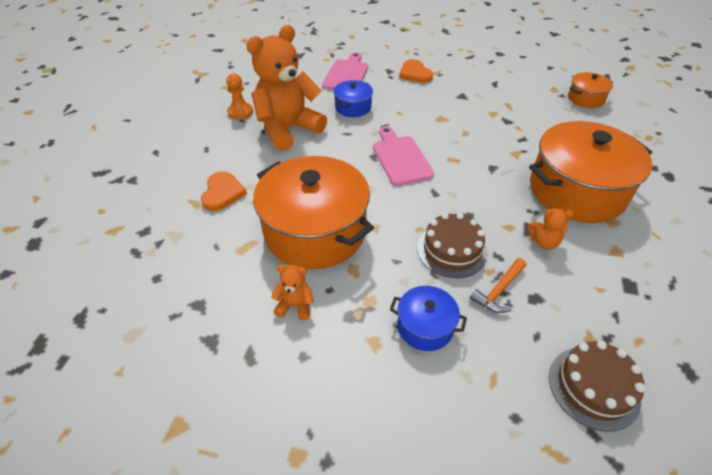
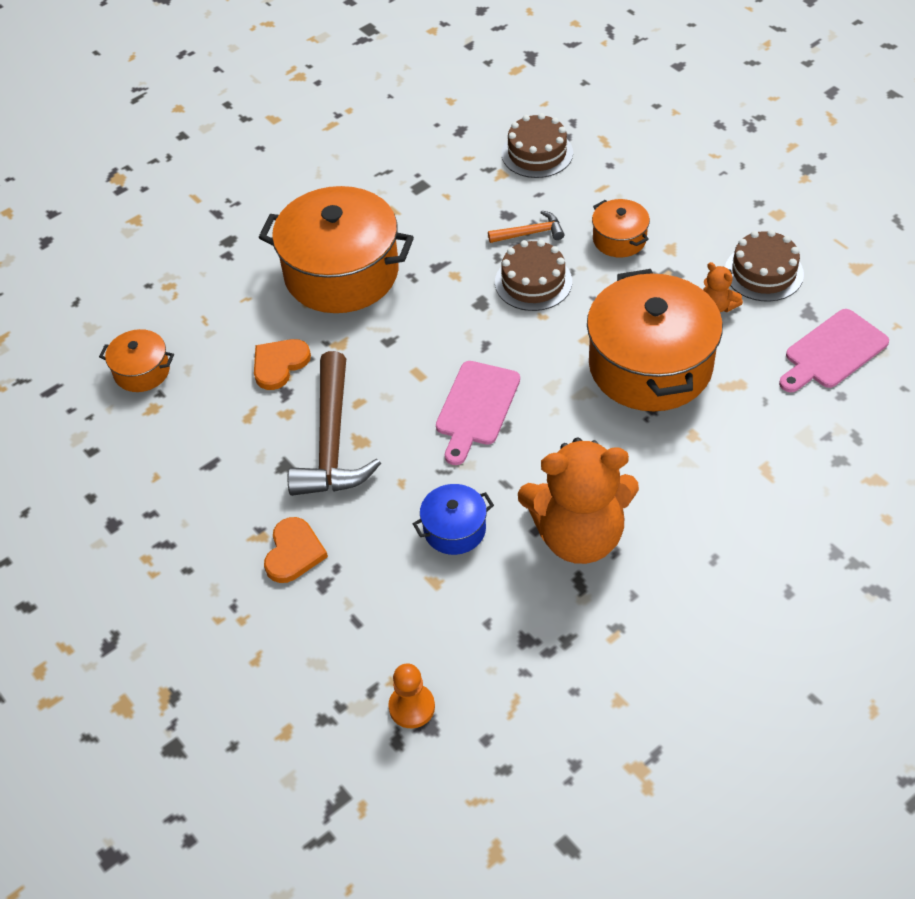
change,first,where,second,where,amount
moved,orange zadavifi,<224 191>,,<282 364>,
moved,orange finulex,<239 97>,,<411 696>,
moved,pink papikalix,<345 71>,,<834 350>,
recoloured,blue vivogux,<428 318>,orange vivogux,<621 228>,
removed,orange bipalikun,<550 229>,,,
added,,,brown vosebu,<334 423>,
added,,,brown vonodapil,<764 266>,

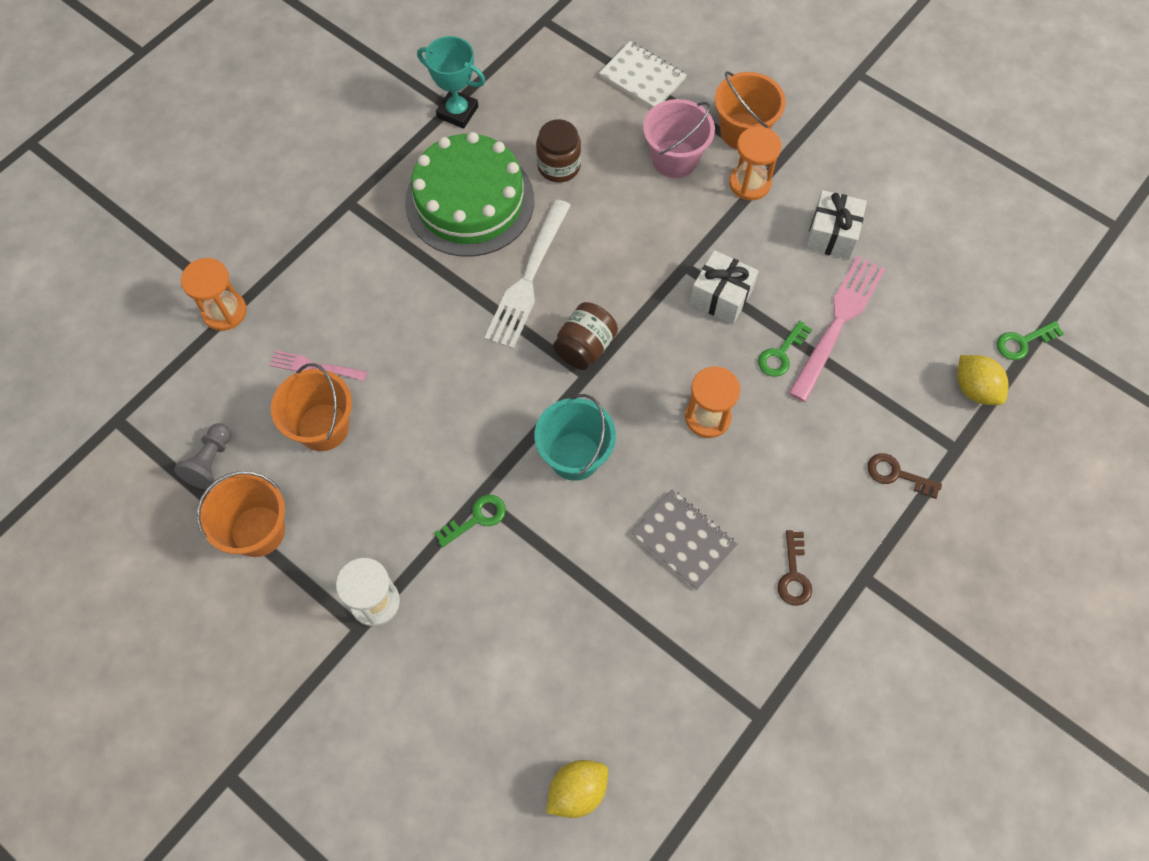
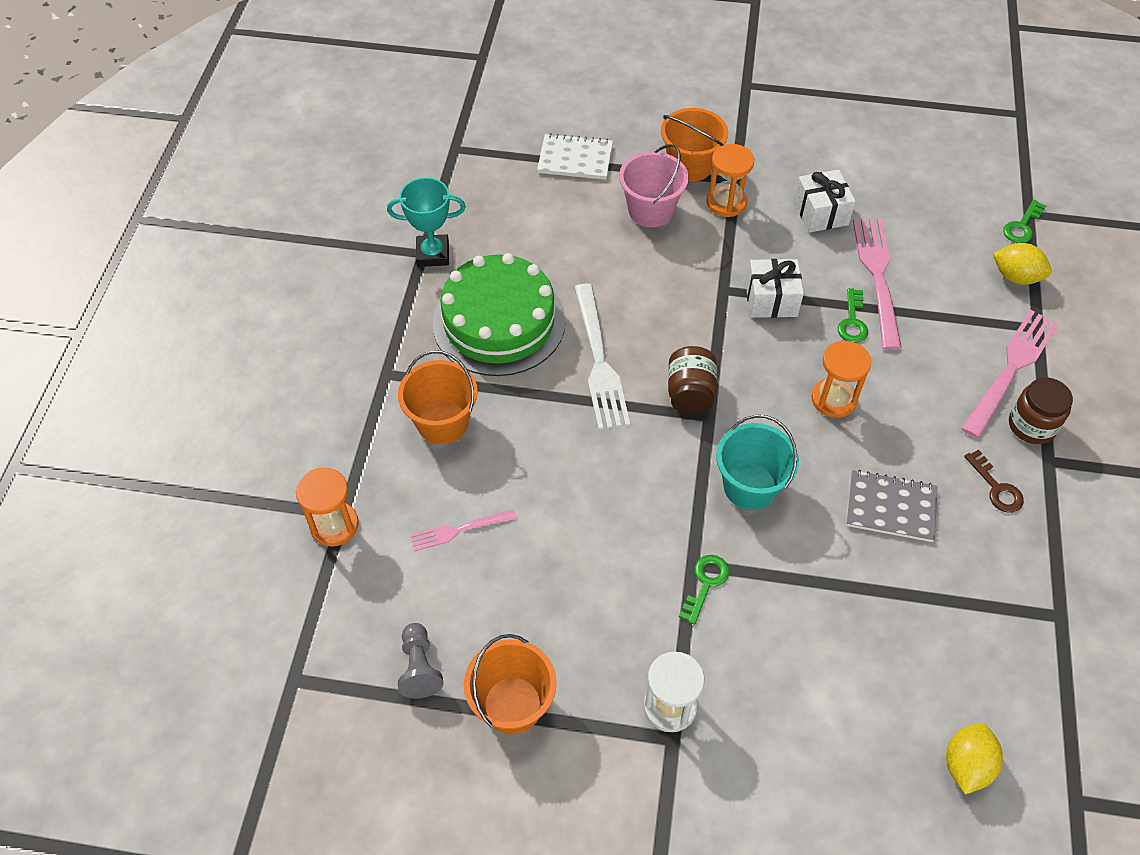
change,first,where,second,where,amount
moved,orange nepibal,<311 407>,,<438 397>,
moved,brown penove,<558 150>,,<1041 411>,
replaced,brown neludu,<904 476>,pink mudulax,<1010 374>,

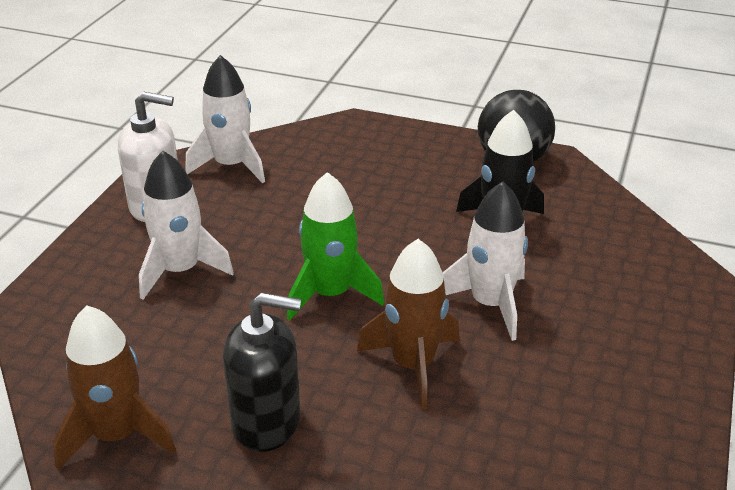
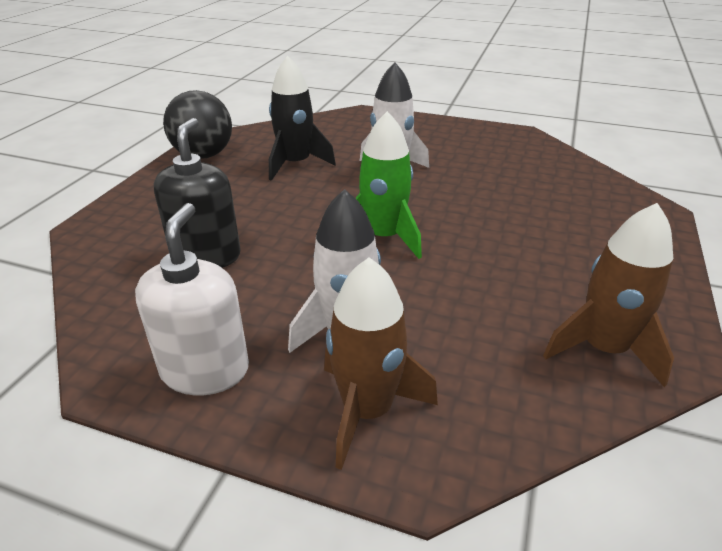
change,first,where,second,where,amount
removed,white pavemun,<225 119>,,,
moved,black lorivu,<262 372>,,<197 193>,
moved,brown pavemun,<408 324>,,<381 363>,

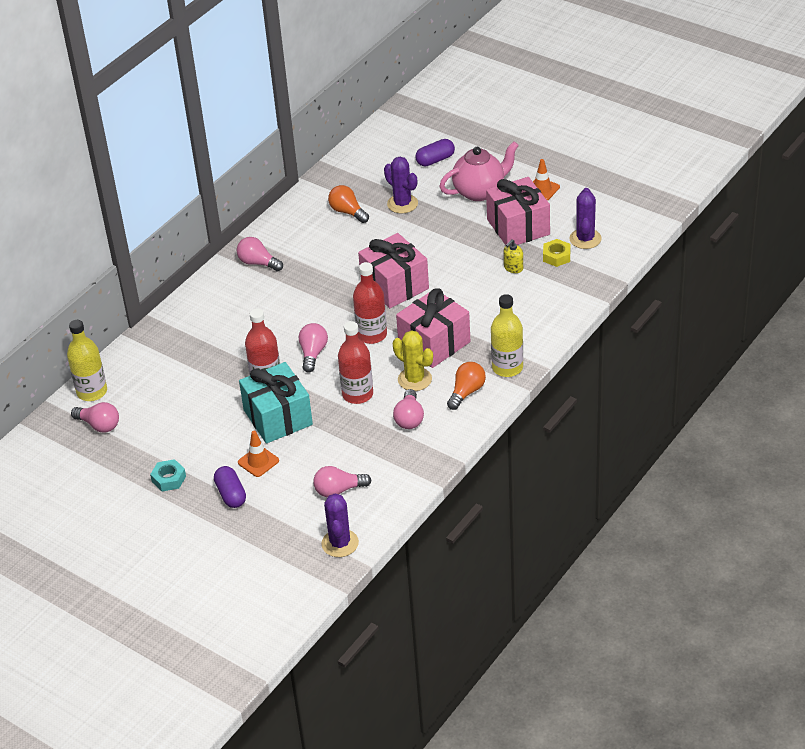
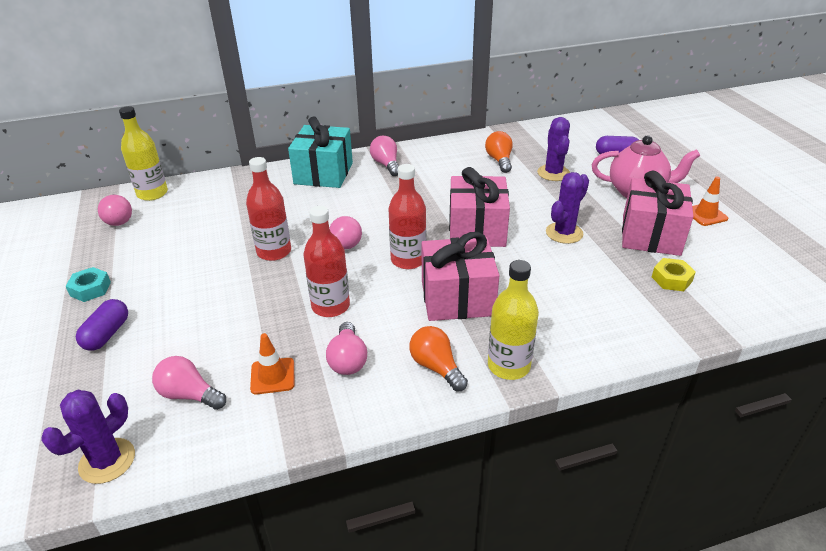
change,first,where,second,where,amount
moved,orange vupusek,<258 454>,,<272 364>,
moved,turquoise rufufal,<276 403>,,<320 152>,
removed,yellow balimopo,<413 360>,,,
turned,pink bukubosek,<408 409>,,<346 348>,45 degrees counterclockwise
turned,orange bukubosek,<466 386>,,<439 358>,105 degrees counterclockwise
removed,yellow lorivu,<513 256>,,,
moved,purple balimopo,<585 218>,,<567 208>,

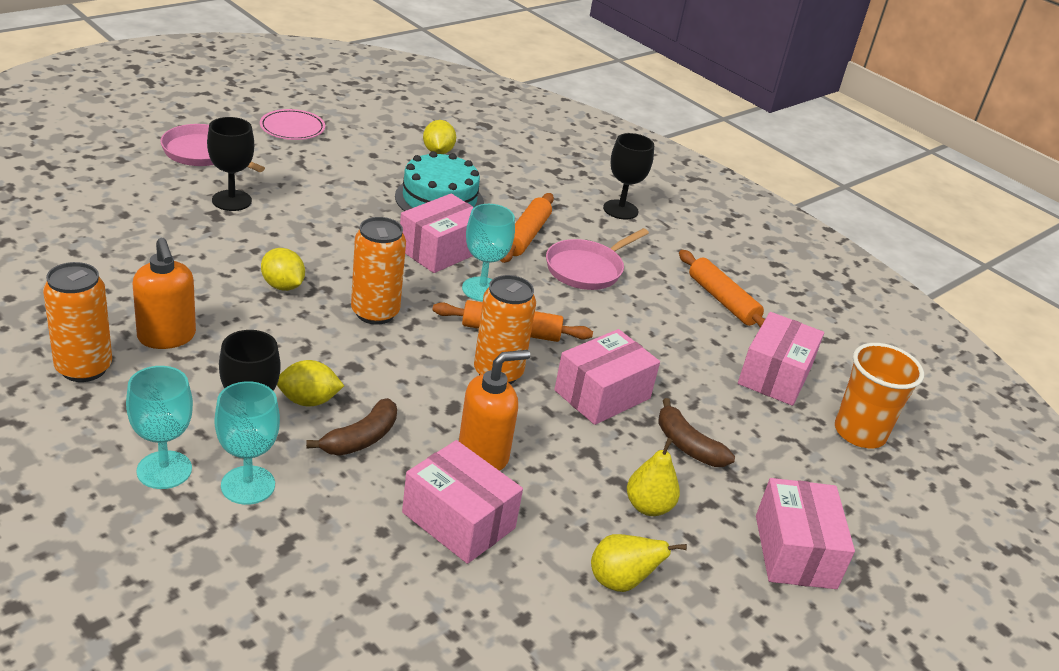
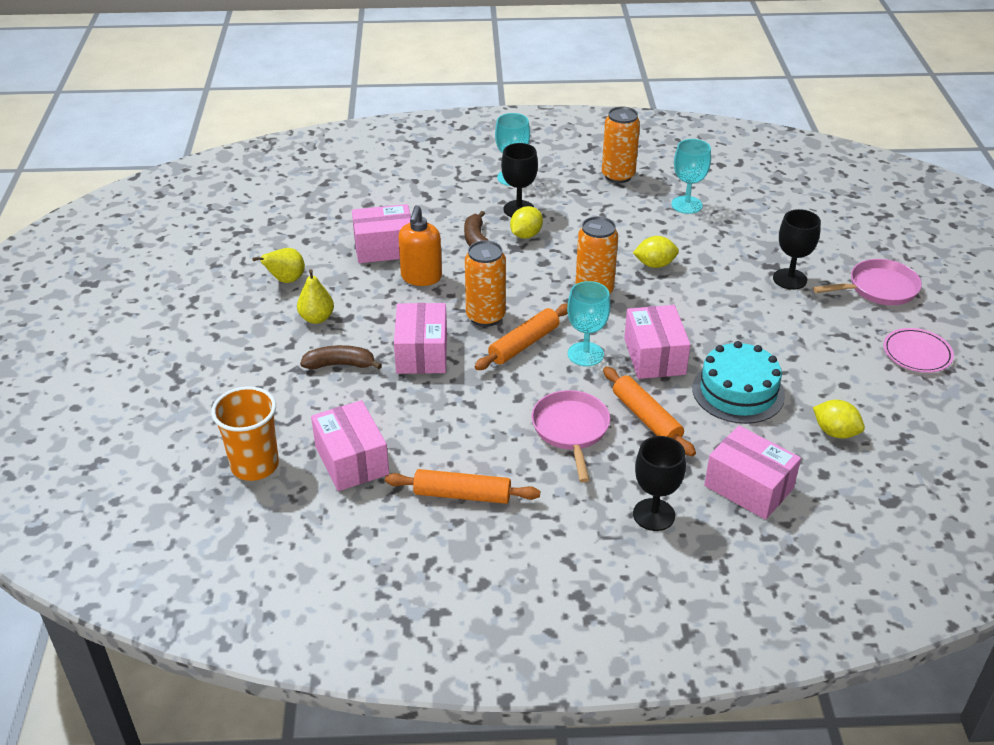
change,first,where,second,where,amount
removed,orange lorivu,<164 293>,,,
moved,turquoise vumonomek,<247 443>,,<691 176>,
moved,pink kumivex,<805 533>,,<752 473>,

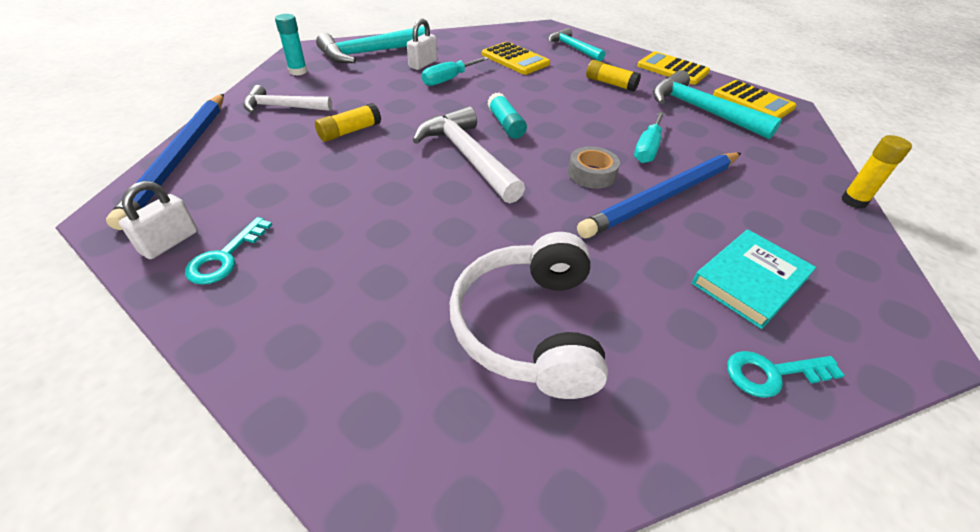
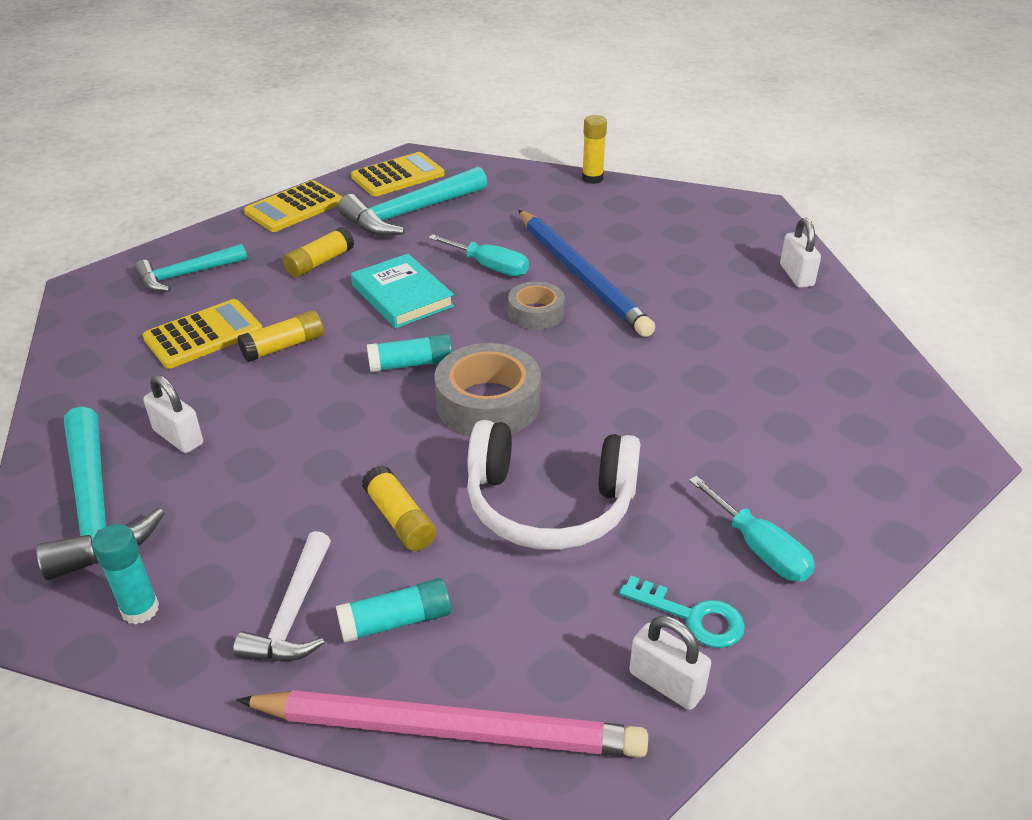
change,first,where,second,where,amount
recoloured,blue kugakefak,<165 162>,pink kugakefak,<442 724>,
replaced,white vosebu,<469 154>,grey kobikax,<487 389>,
moved,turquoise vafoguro,<455 71>,,<752 529>,
moved,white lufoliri,<529 315>,,<553 485>,
moved,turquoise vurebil,<754 279>,,<402 291>,
replaced,turquoise neludu,<786 374>,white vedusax,<800 253>,
added,,,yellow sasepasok,<280 336>,
added,,,turquoise sasepasok,<393 610>,

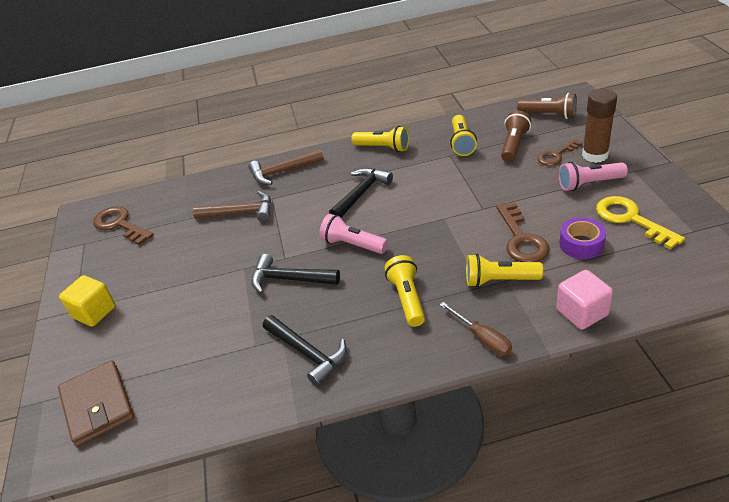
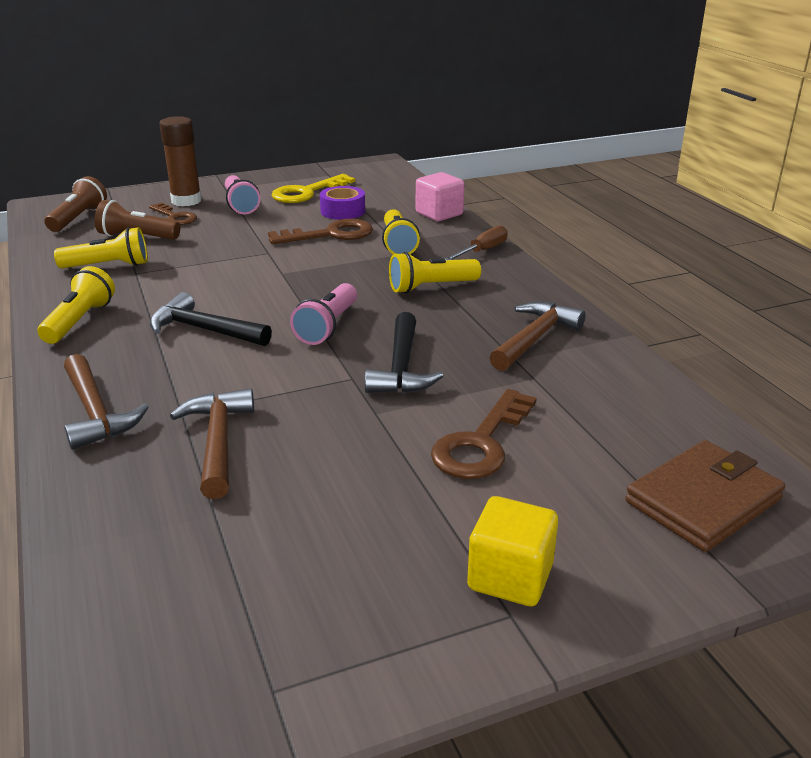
change,first,where,second,where,amount
moved,brown neludu,<123 225>,,<484 434>,
recoloured,black vosebu,<305 351>,brown vosebu,<537 336>,

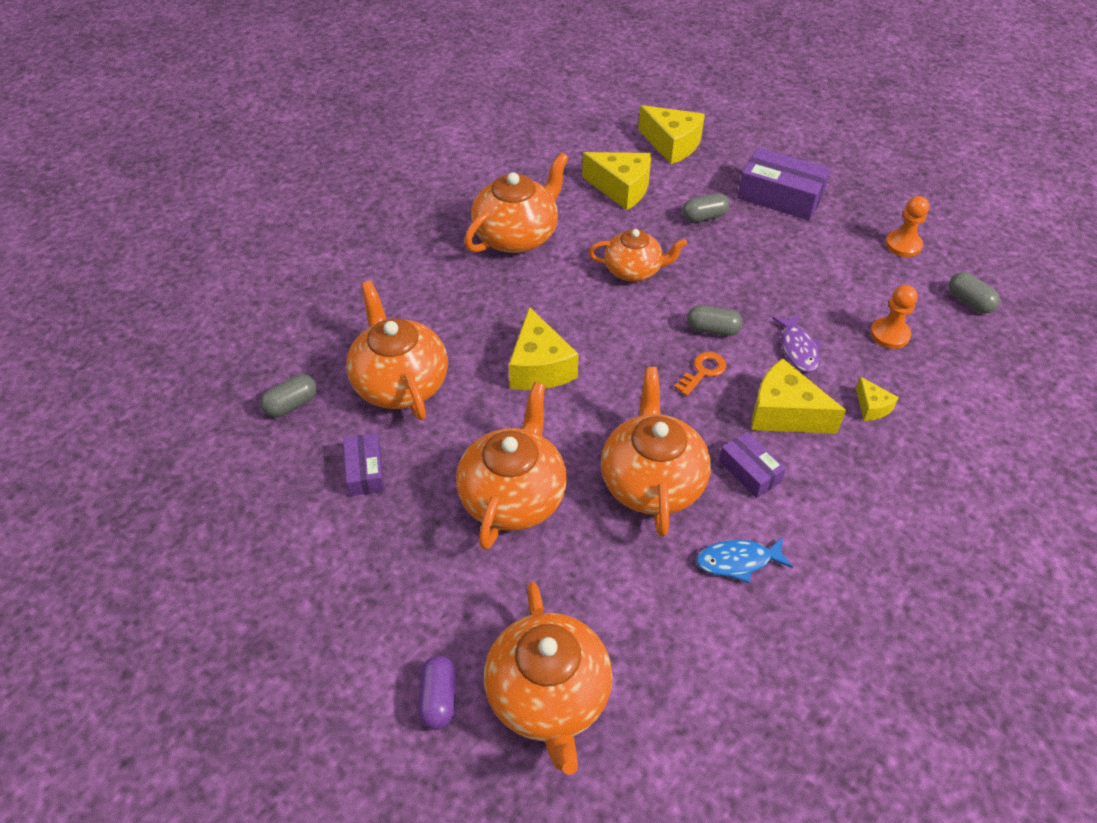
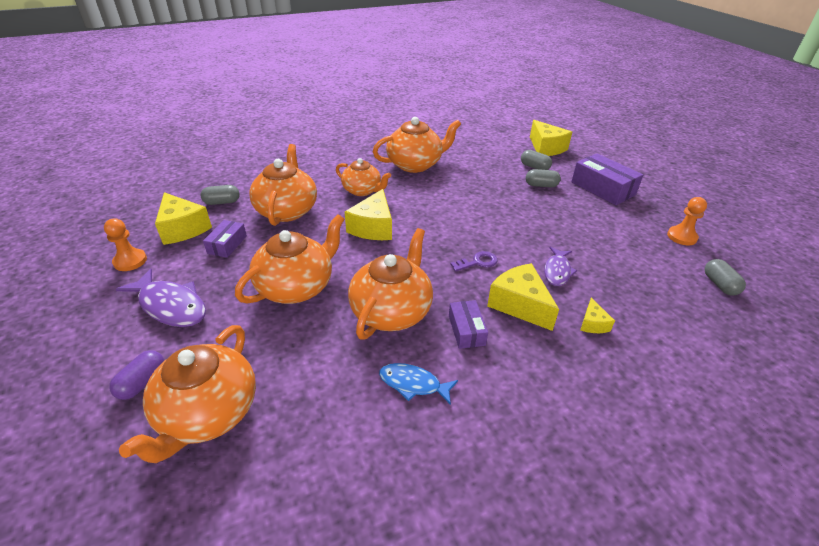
change,first,where,second,where,amount
moved,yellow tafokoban,<616 181>,,<183 218>,
moved,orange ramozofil,<638 255>,,<363 177>,
recoloured,orange neludu,<700 374>,purple neludu,<474 261>,
moved,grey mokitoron,<714 320>,,<536 160>,
moved,orange finulex,<894 317>,,<125 244>,
added,,,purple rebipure,<160 297>,

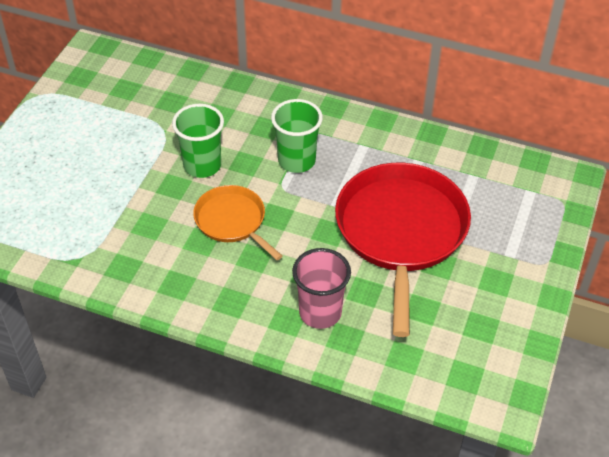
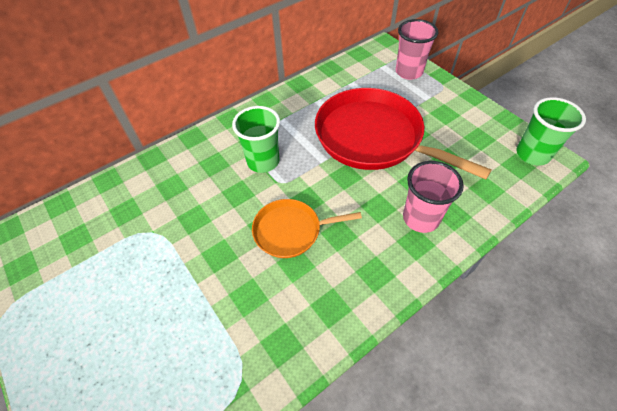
change,first,where,second,where,amount
moved,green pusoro,<198 141>,,<551 131>,
added,,,pink pusoro,<417 49>,

